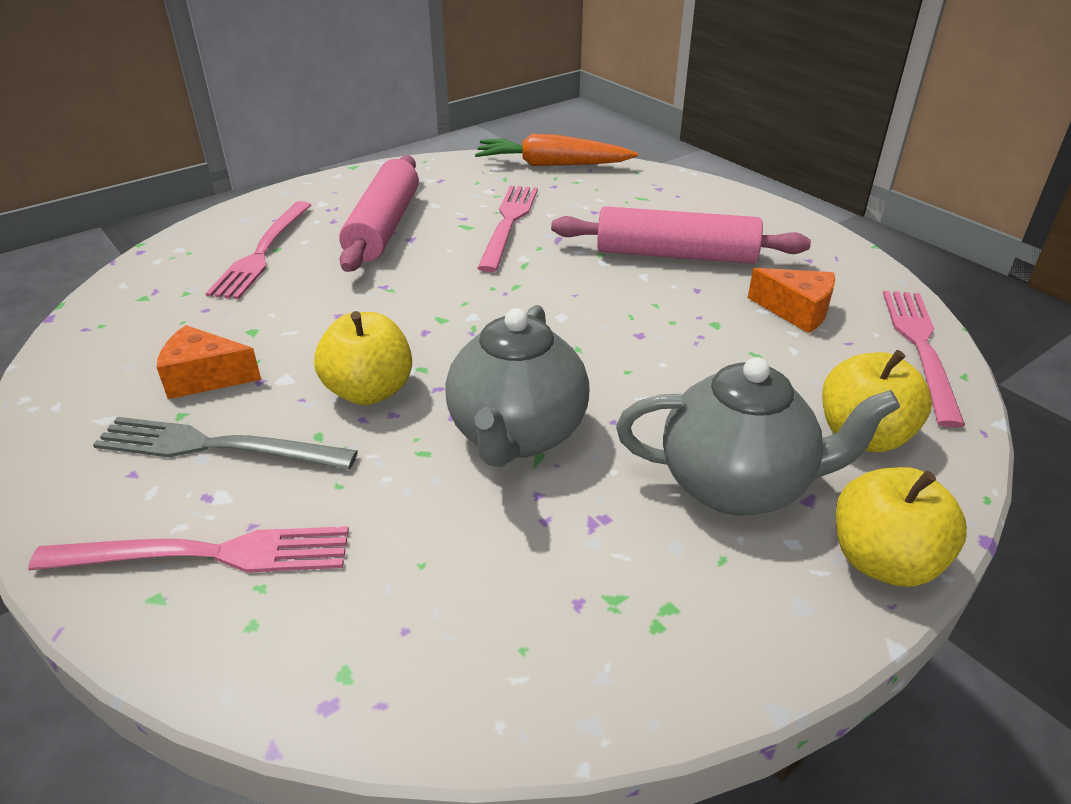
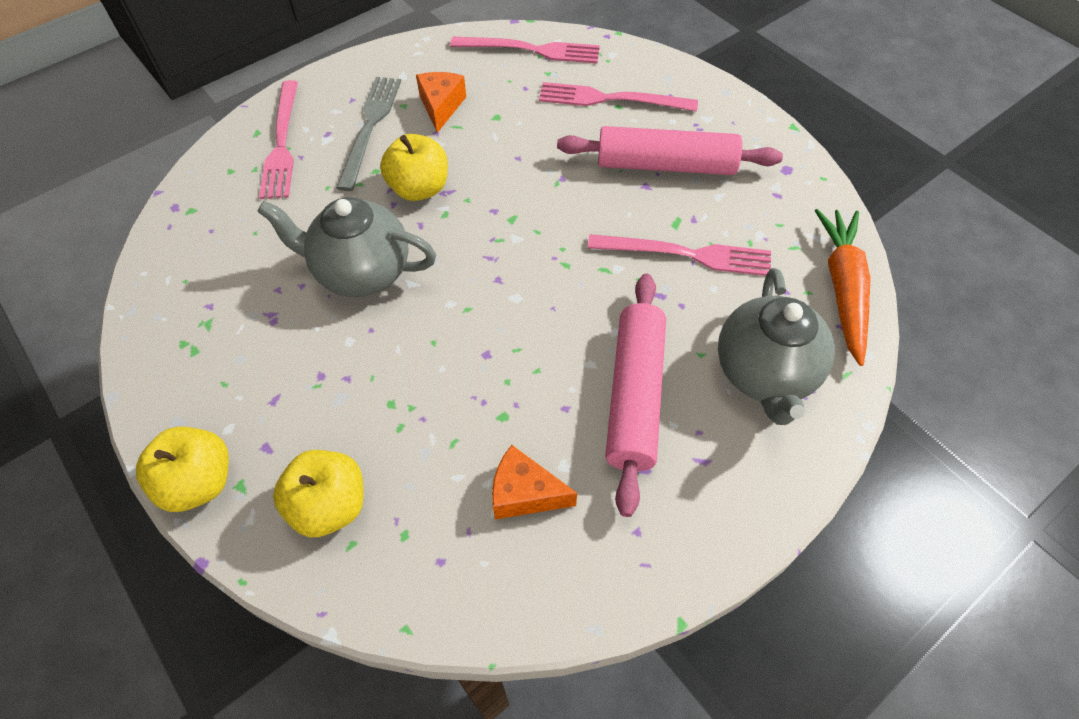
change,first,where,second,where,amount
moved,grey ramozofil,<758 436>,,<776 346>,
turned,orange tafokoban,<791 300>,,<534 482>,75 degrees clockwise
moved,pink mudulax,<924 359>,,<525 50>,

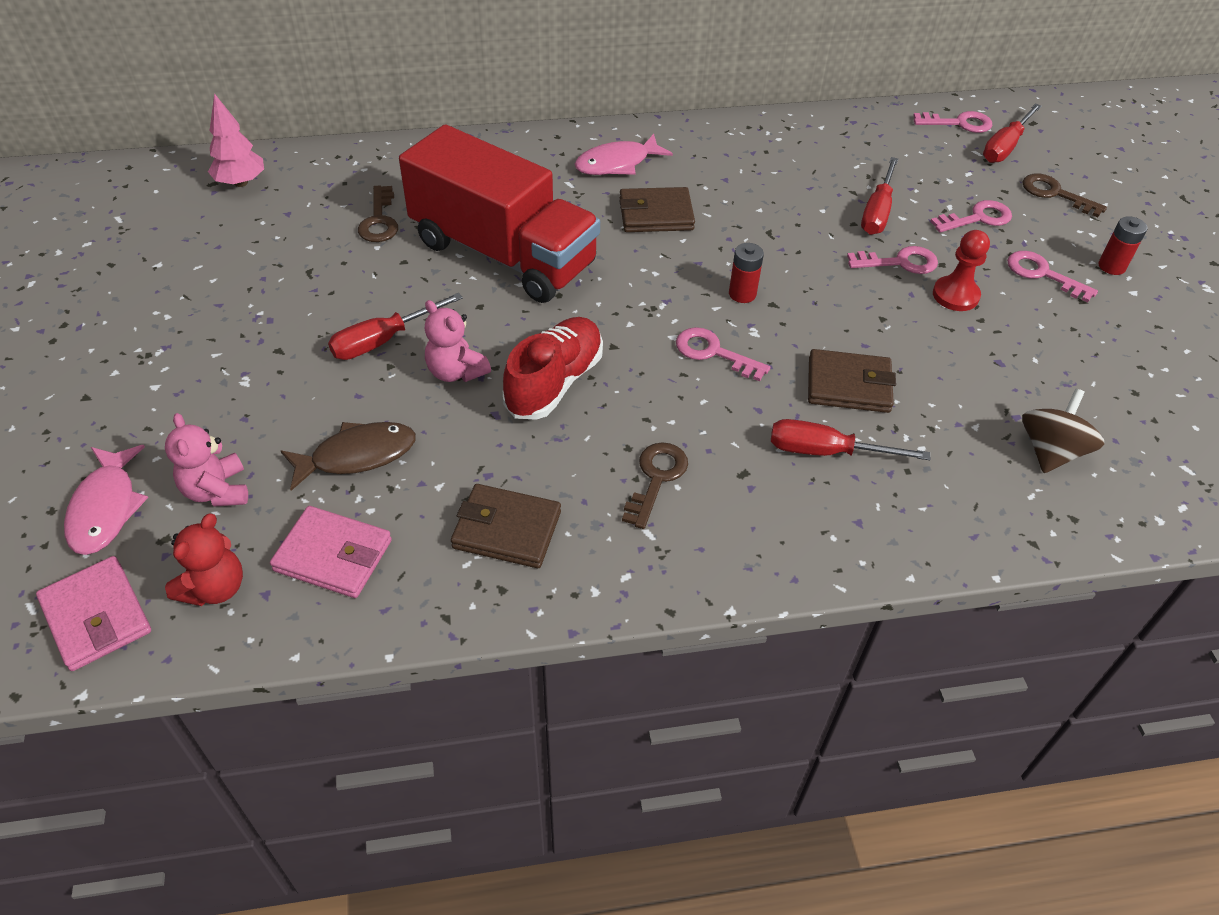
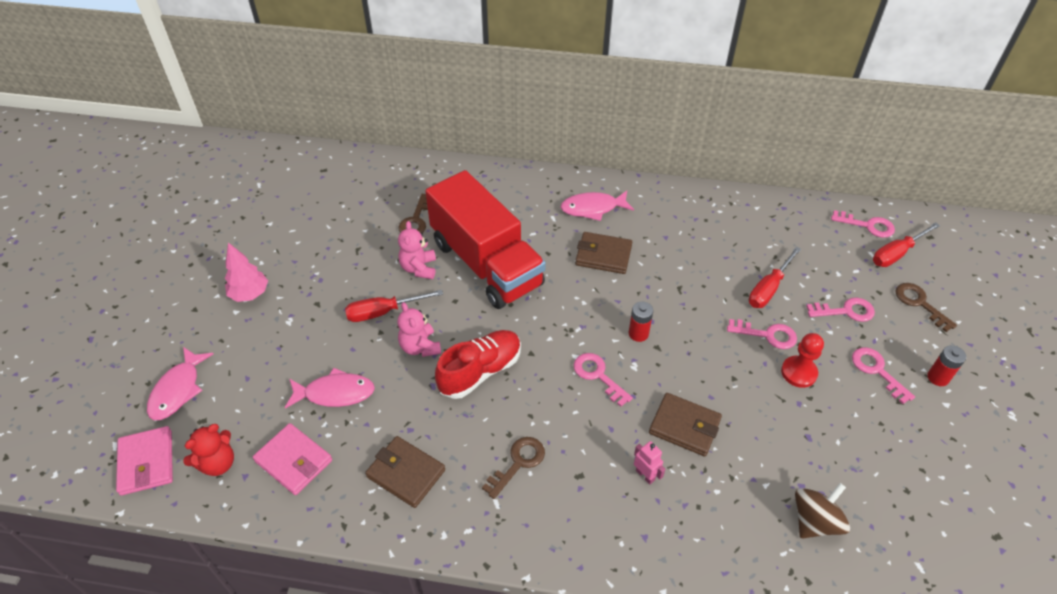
change,first,where,second,where,amount
moved,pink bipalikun,<206 460>,,<417 250>,
moved,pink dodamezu,<236 140>,,<246 272>,
recoloured,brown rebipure,<348 456>,pink rebipure,<330 388>,
replaced,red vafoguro,<850 439>,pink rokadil,<649 462>,

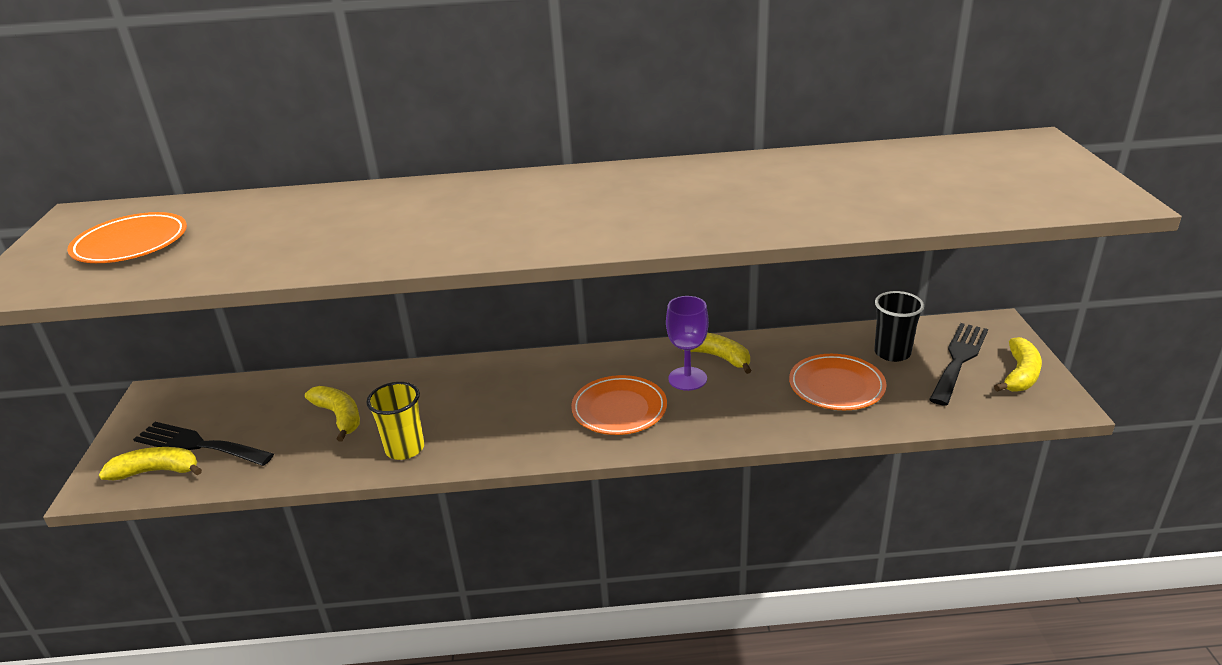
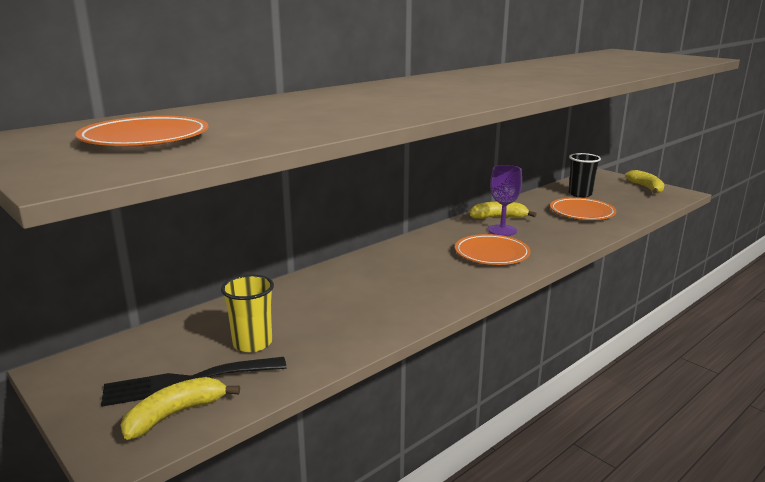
change,first,where,second,where,amount
removed,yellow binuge,<332 414>,,,
moved,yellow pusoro,<395 421>,,<247 313>,
removed,black mudulax,<958 364>,,,

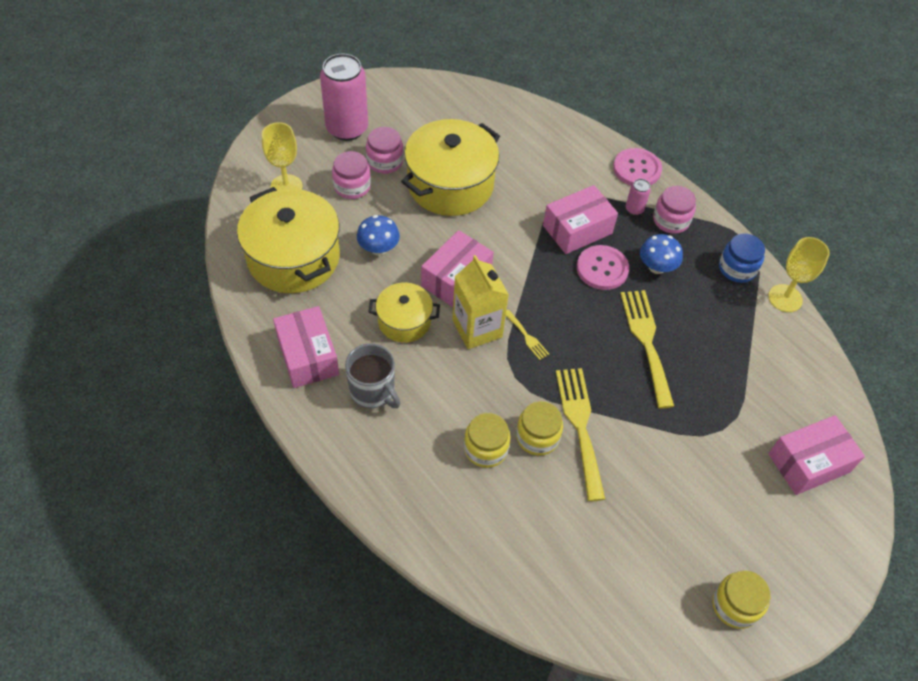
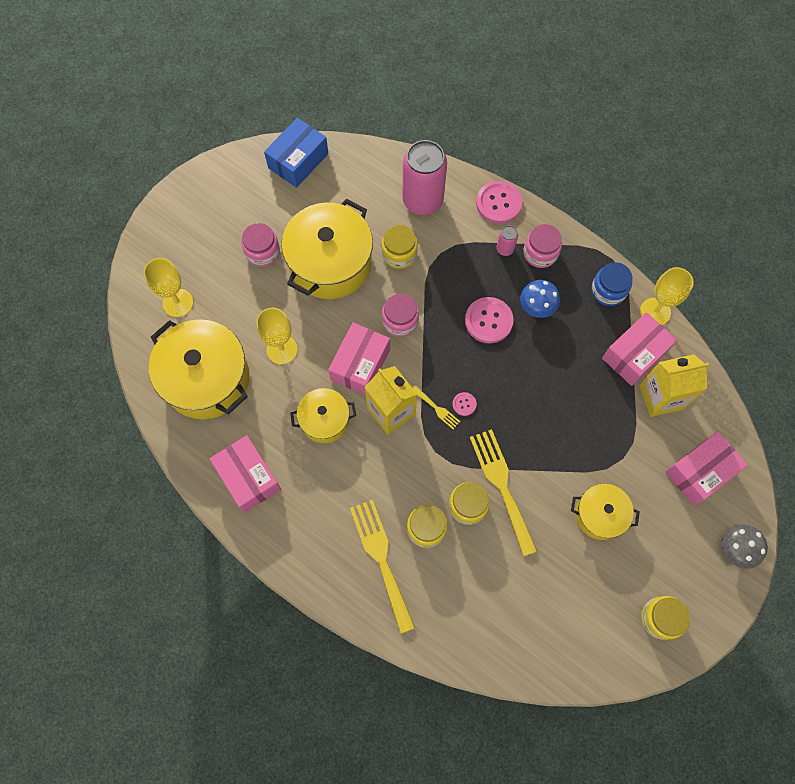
change,first,where,second,where,amount
moved,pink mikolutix,<344 97>,,<425 177>,
moved,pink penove,<351 175>,,<400 315>,
removed,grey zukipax,<372 375>,,,
replaced,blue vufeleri,<378 235>,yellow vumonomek,<277 336>,
moved,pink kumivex,<580 219>,,<639 349>,
moved,yellow mudulax,<647 349>,,<382 567>,
added,,,blue kumivex,<296 153>,
added,,,yellow penove,<399 247>,
added,,,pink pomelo,<464 404>,
added,,,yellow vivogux,<605 512>,
added,,,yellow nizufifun,<674 385>,
added,,,grey vufeleri,<745 546>,

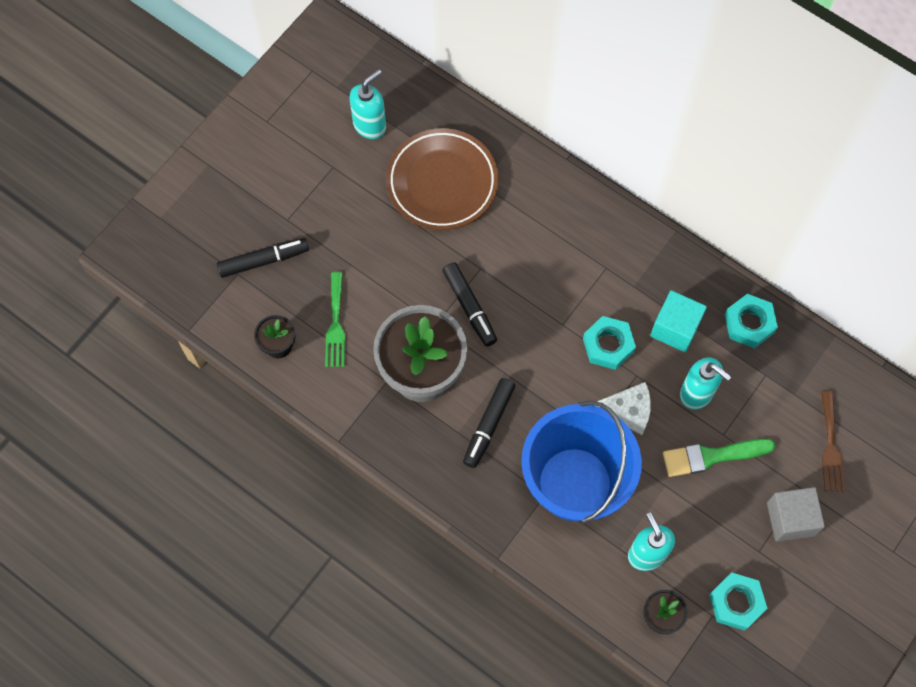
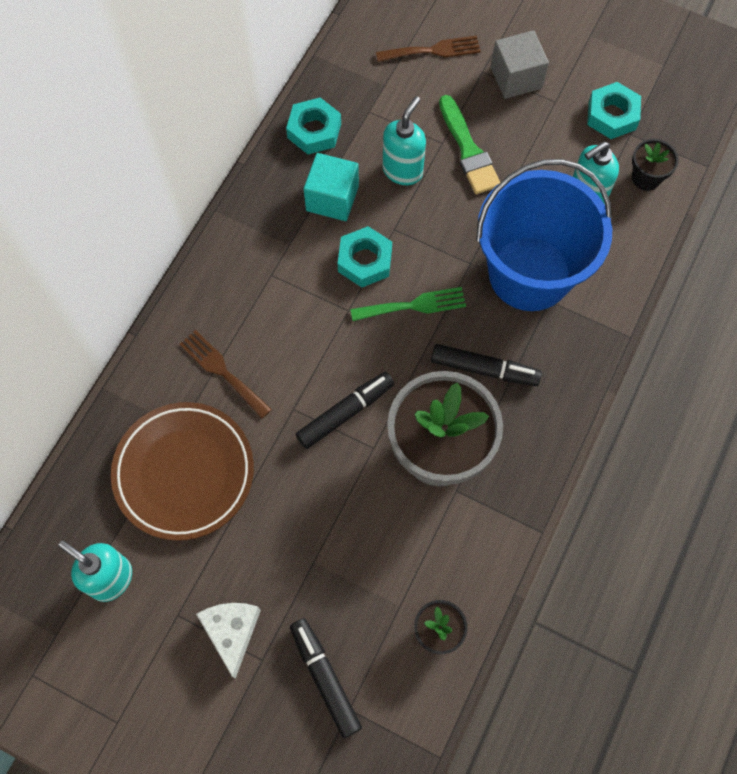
change,first,where,second,where,amount
moved,green mudulax,<335 319>,,<408 304>,
moved,white tafokoban,<622 408>,,<228 641>,
added,,,brown mudulax,<225 374>,

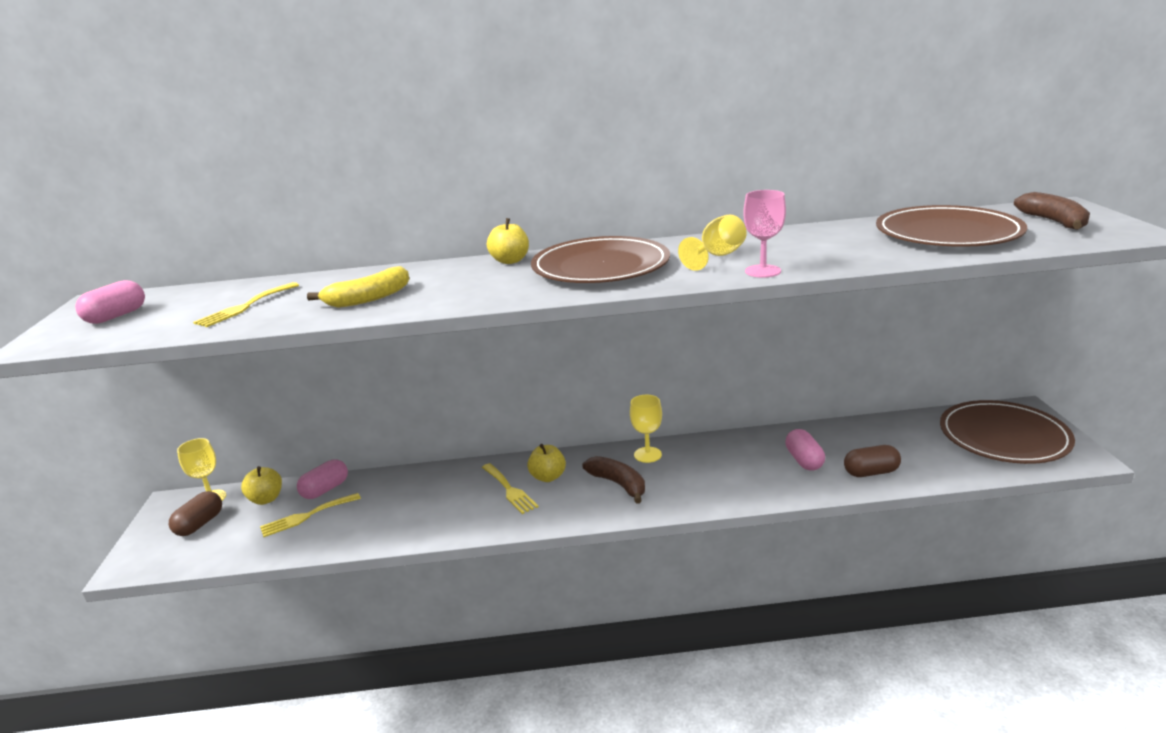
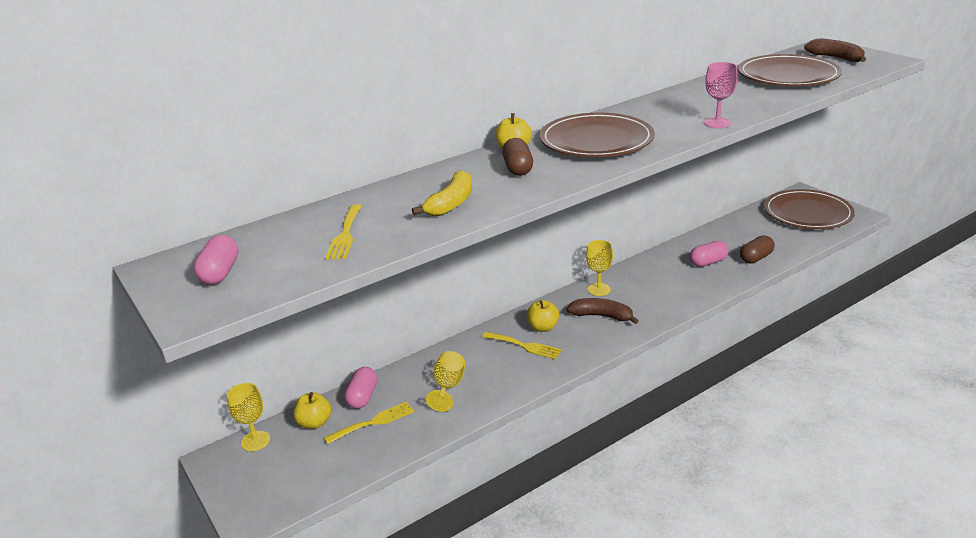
change,first,where,second,where,amount
moved,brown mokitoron,<195 513>,,<517 157>,
turned,yellow mudulax,<310 515>,,<369 423>,150 degrees counterclockwise
moved,yellow vumonomek,<712 243>,,<445 381>,
turned,pink mokitoron,<805 450>,,<709 254>,75 degrees counterclockwise

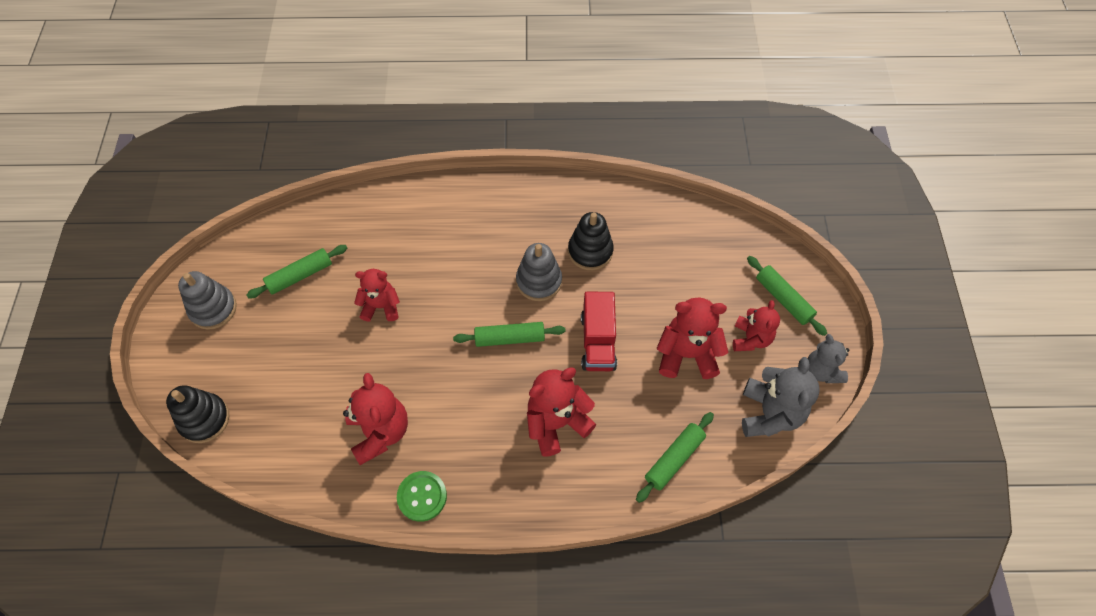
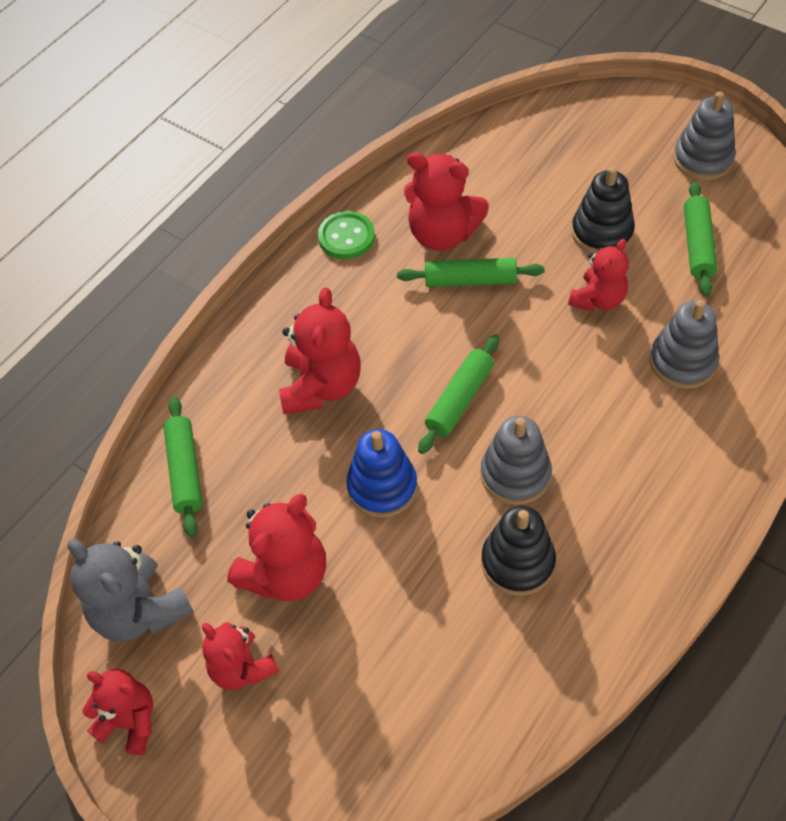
change,first,where,second,where,amount
moved,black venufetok,<197 414>,,<603 210>,
replaced,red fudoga,<599 331>,blue venufetok,<381 473>,
moved,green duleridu,<787 296>,,<471 272>,
recoloured,grey bipalikun,<828 358>,red bipalikun,<117 712>,
added,,,grey venufetok,<684 344>,

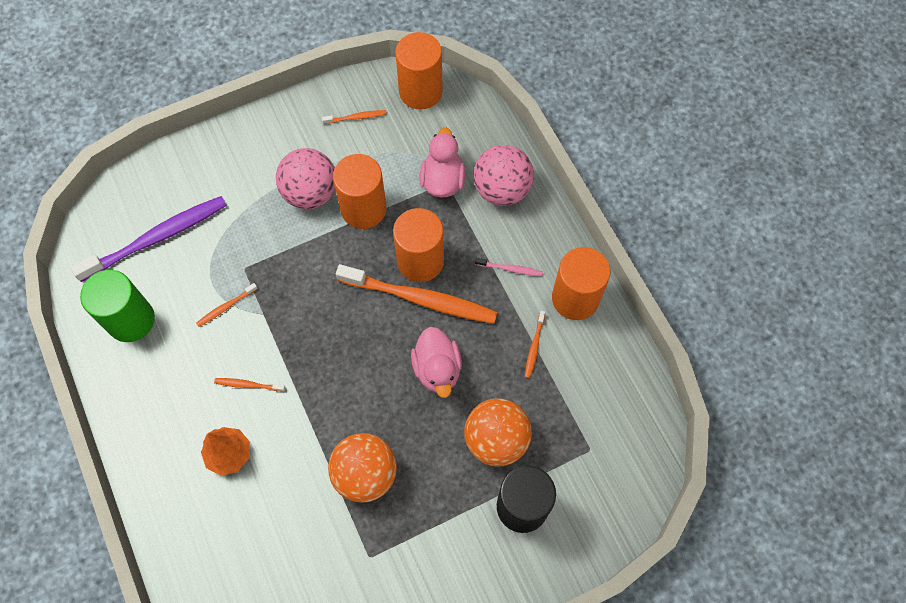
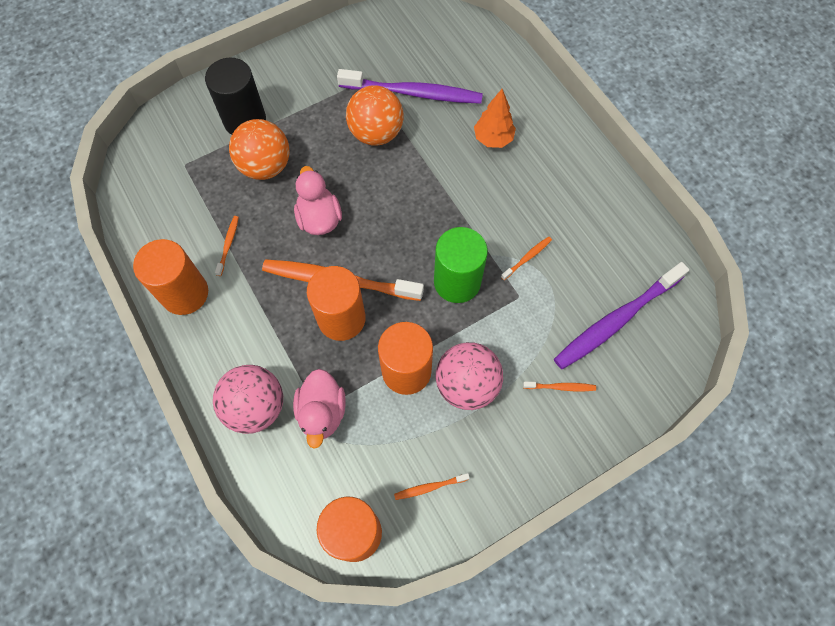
change,first,where,second,where,amount
moved,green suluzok,<117 306>,,<461 265>,
moved,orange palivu,<250 385>,,<559 386>,
removed,pink palivu,<509 267>,,,
added,,,purple palivu,<410 86>,

